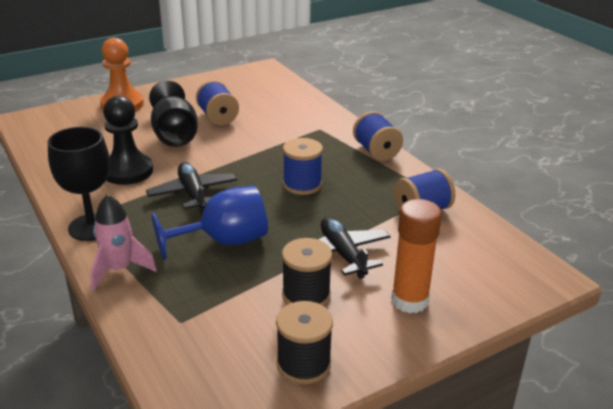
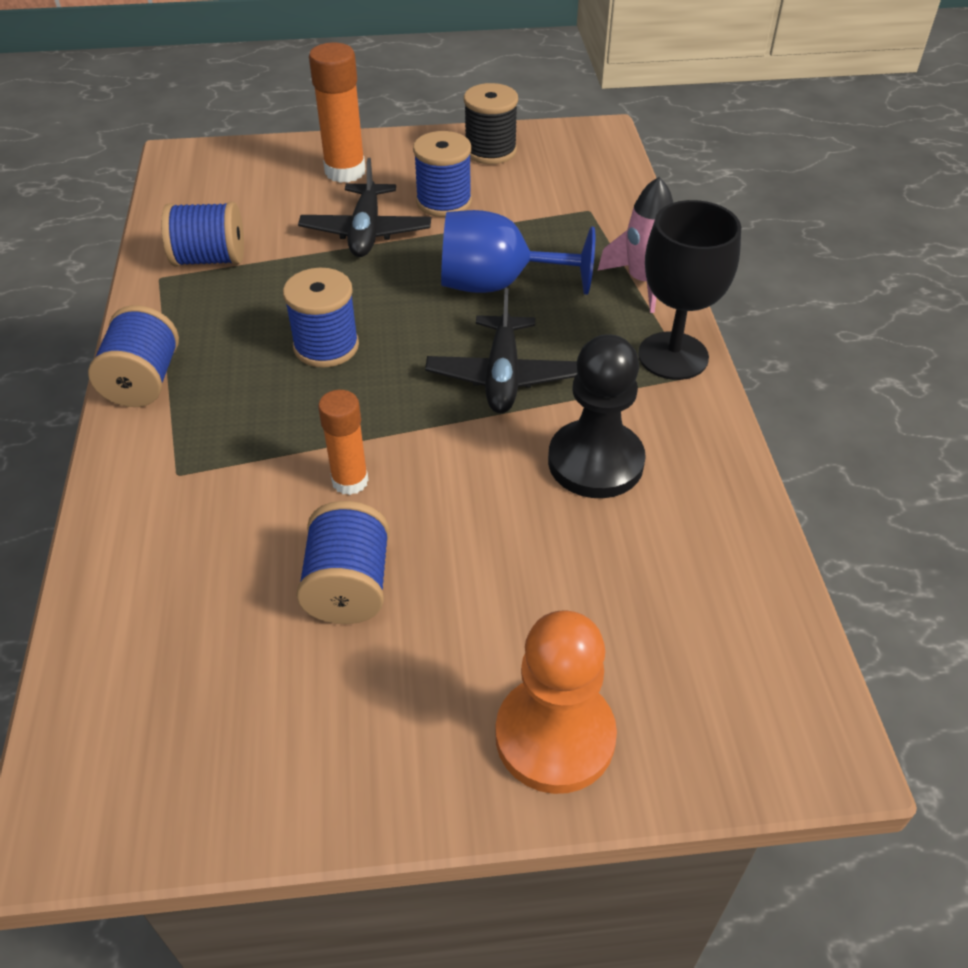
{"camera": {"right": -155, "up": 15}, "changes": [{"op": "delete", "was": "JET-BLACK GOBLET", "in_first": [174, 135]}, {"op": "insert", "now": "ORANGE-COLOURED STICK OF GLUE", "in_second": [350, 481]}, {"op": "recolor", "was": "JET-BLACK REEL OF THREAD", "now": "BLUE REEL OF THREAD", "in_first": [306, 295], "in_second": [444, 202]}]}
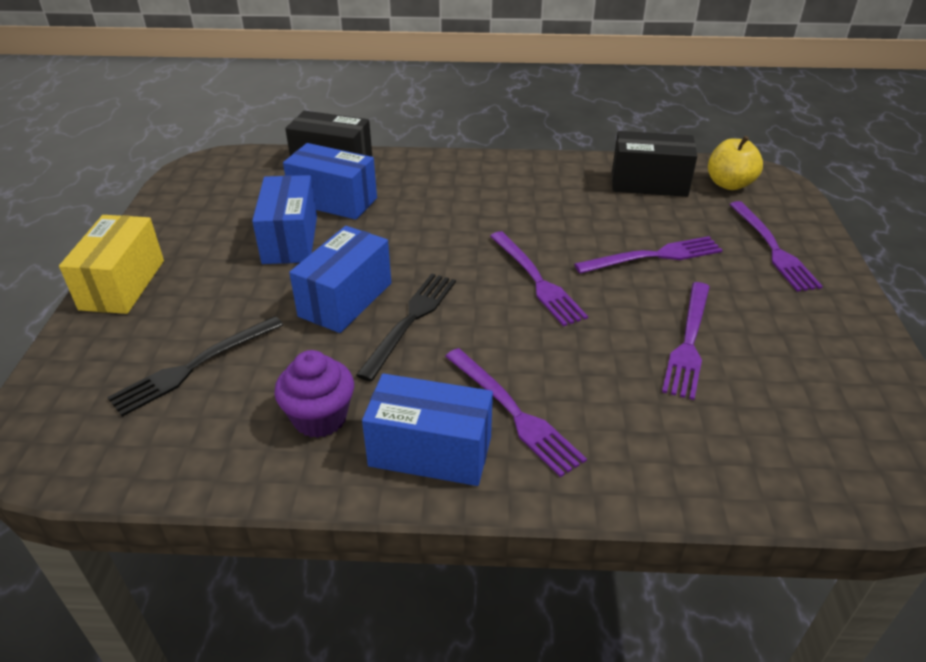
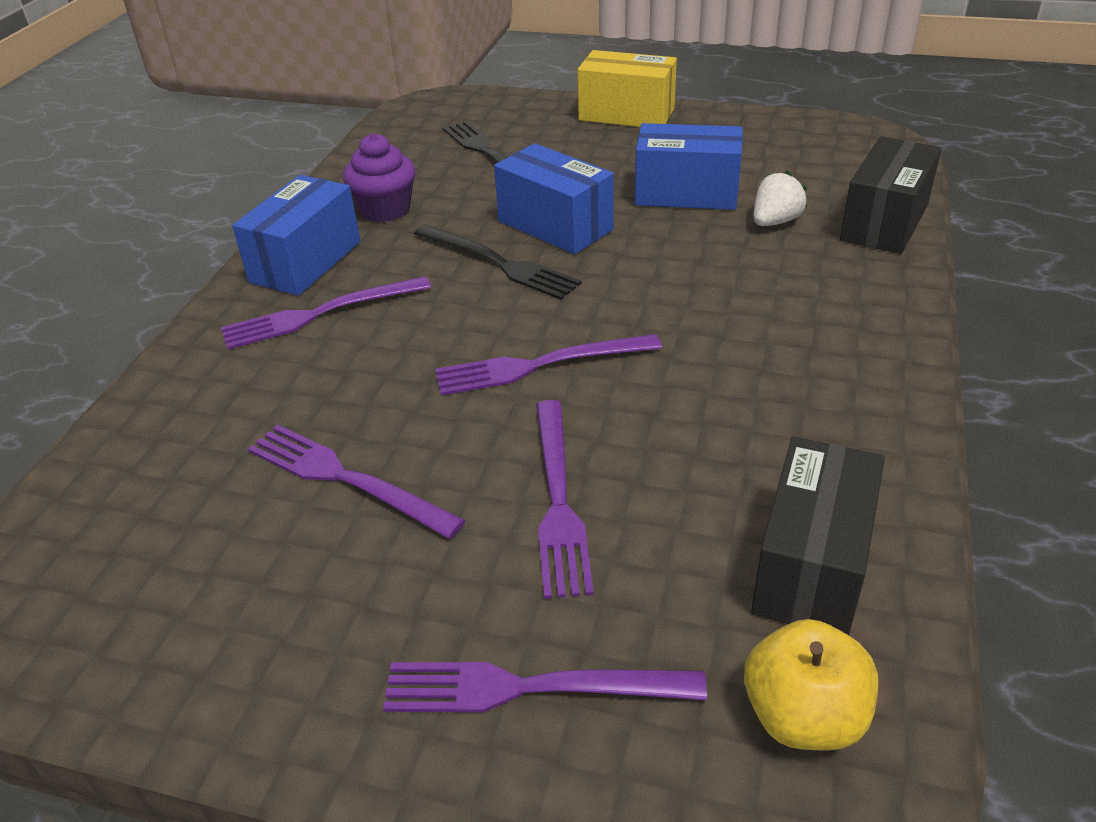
{"camera": {"right": 105, "up": 0}, "changes": [{"op": "replace", "was": "BLUE PACKAGE", "now": "SNOW-WHITE BERRY", "in_first": [333, 201], "in_second": [775, 221]}]}
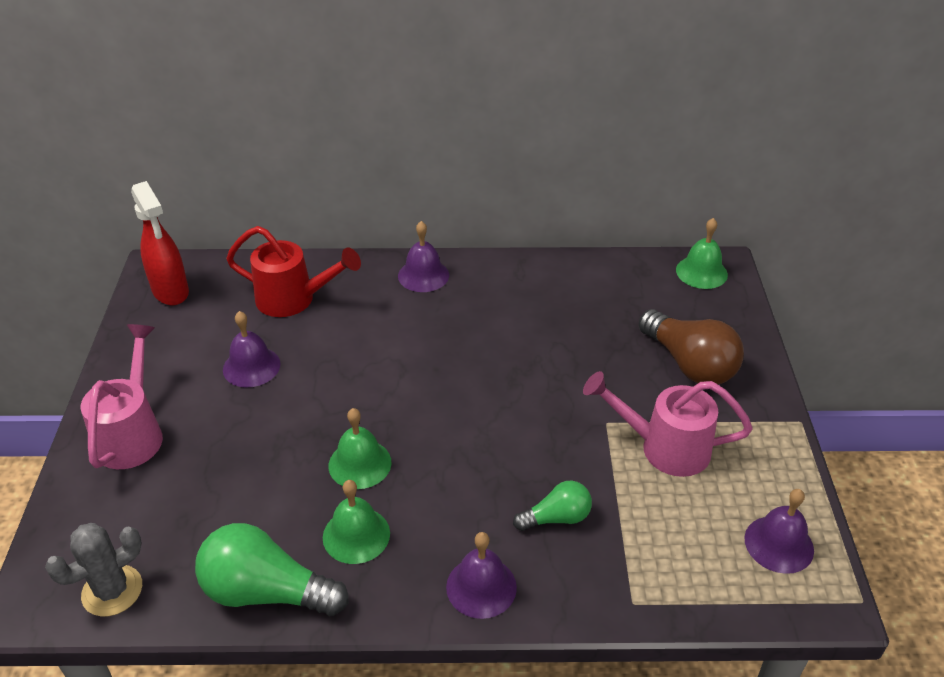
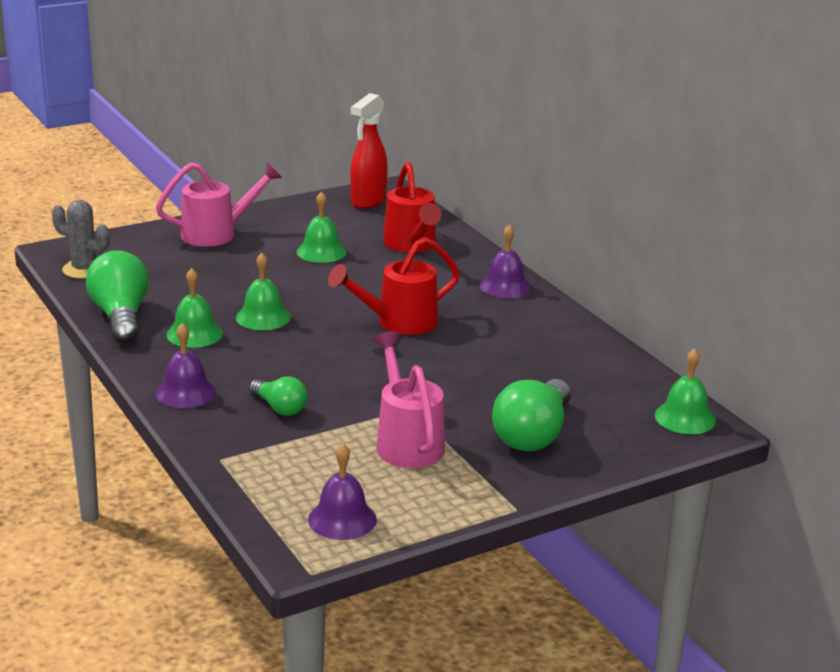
{"camera": {"right": 60, "up": -15}, "changes": [{"op": "insert", "now": "RED WATERING CAN", "in_second": [399, 323]}, {"op": "recolor", "was": "PURPLE SCHOOL BELL", "now": "LEAF-GREEN SCHOOL BELL", "in_first": [251, 366], "in_second": [321, 252]}, {"op": "recolor", "was": "RUSSET LIGHTBULB", "now": "LEAF-GREEN LIGHTBULB", "in_first": [689, 364], "in_second": [533, 435]}]}
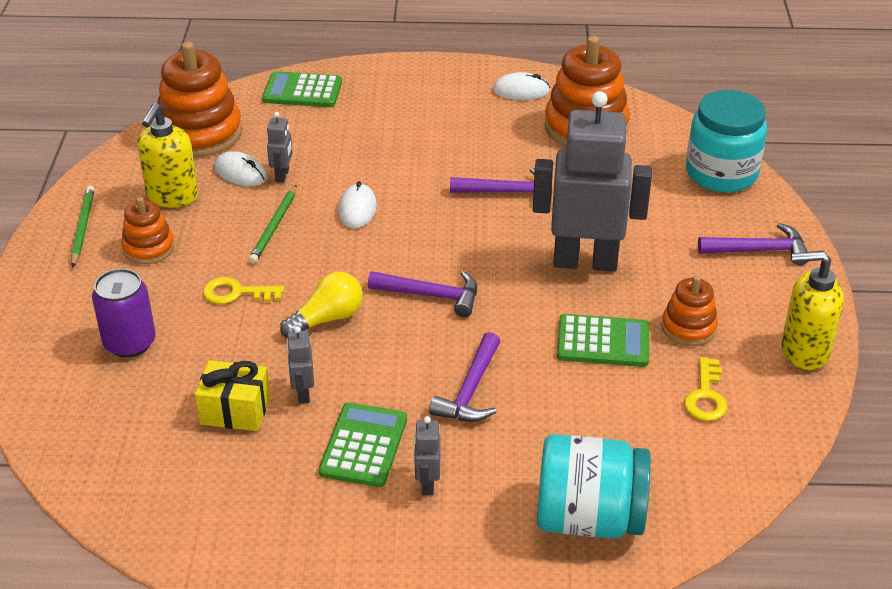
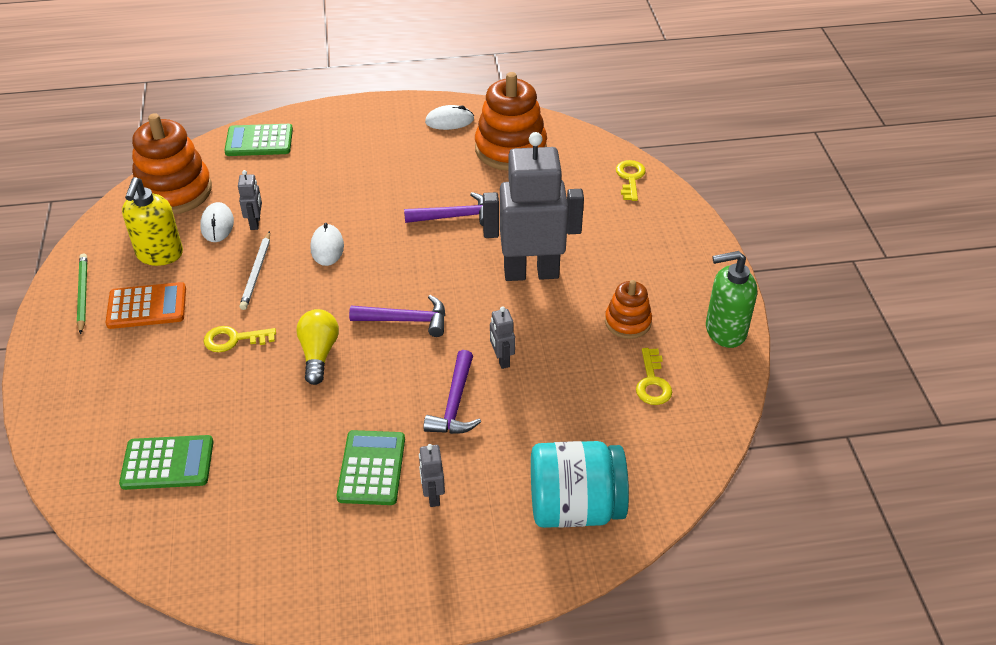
{"camera": {"right": -10, "up": 5}, "changes": [{"op": "delete", "was": "PURPLE CAN", "in_first": [130, 343]}, {"op": "delete", "was": "YELLOW WRAPPED GIFT", "in_first": [235, 410]}, {"op": "delete", "was": "PURPLE HAMMER", "in_first": [759, 251]}, {"op": "move", "was": "GRAY ROBOT FIGURE", "in_first": [303, 393], "in_second": [501, 360]}, {"op": "move", "was": "LEAF-GREEN ADDING MACHINE", "in_first": [603, 342], "in_second": [167, 463]}, {"op": "replace", "was": "ORANGE-COLOURED STACKING RINGS", "now": "ORANGE-COLOURED ADDING MACHINE", "in_first": [148, 248], "in_second": [147, 306]}, {"op": "replace", "was": "TURQUOISE JAR", "now": "YELLOW LATCHKEY", "in_first": [721, 173], "in_second": [630, 178]}, {"op": "recolor", "was": "LEAF-GREEN WOODEN PENCIL", "now": "SNOW-WHITE WOODEN PENCIL", "in_first": [274, 227], "in_second": [256, 272]}, {"op": "recolor", "was": "YELLOW SOAP PUMP", "now": "LEAF-GREEN SOAP PUMP", "in_first": [803, 351], "in_second": [725, 331]}, {"op": "rotate", "was": "SNOW-WHITE MOUSE", "in_first": [240, 172], "in_second": [217, 224], "clockwise": 60}, {"op": "rotate", "was": "YELLOW LIGHTBULB", "in_first": [327, 319], "in_second": [319, 353], "clockwise": -45}]}
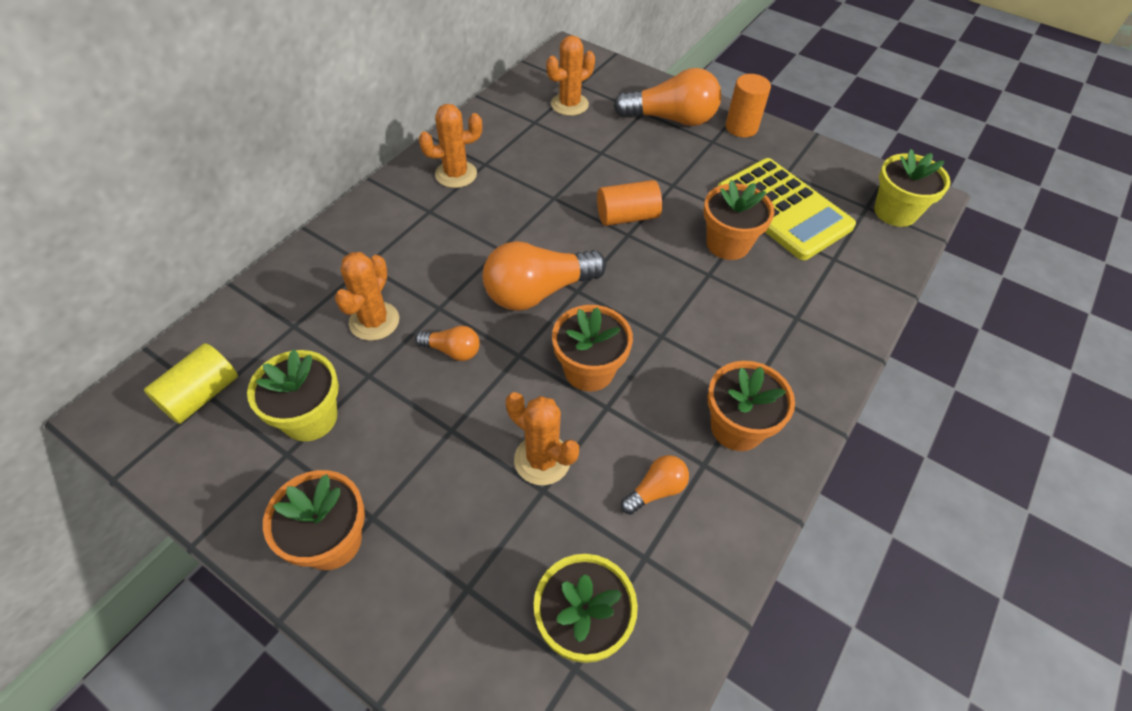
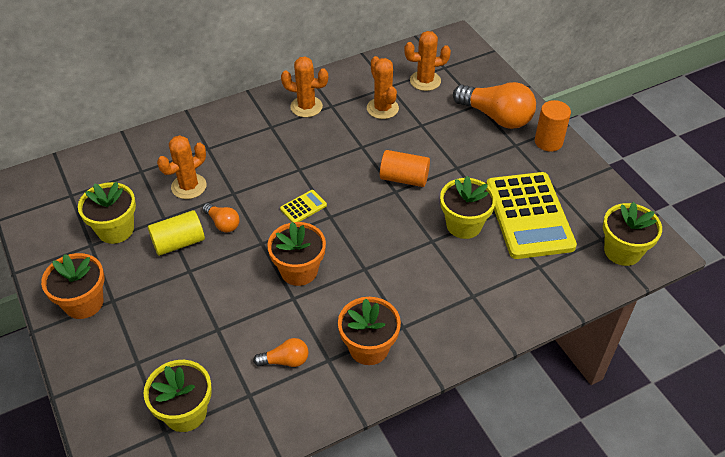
{"camera": {"right": 30, "up": -5}, "changes": [{"op": "move", "was": "YELLOW CYLINDER SHAPE", "in_first": [201, 395], "in_second": [179, 243]}, {"op": "move", "was": "ORANGE-COLOURED SAGUARO CACTUS", "in_first": [542, 460], "in_second": [382, 108]}, {"op": "replace", "was": "ORANGE-COLOURED LIGHTBULB", "now": "YELLOW ADDING MACHINE", "in_first": [538, 292], "in_second": [303, 207]}, {"op": "recolor", "was": "ORANGE-COLOURED PLANT POT", "now": "YELLOW PLANT POT", "in_first": [728, 244], "in_second": [464, 225]}]}
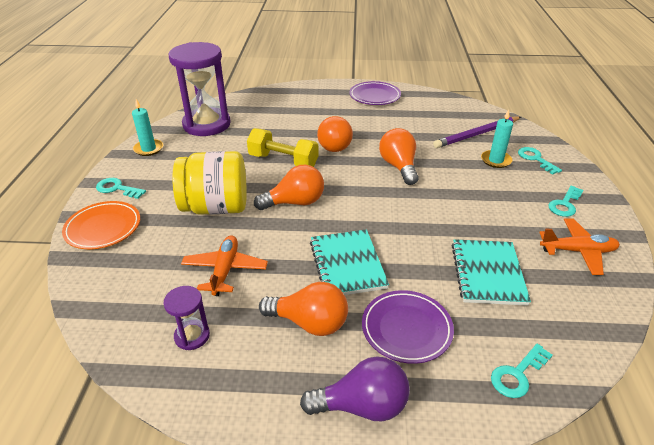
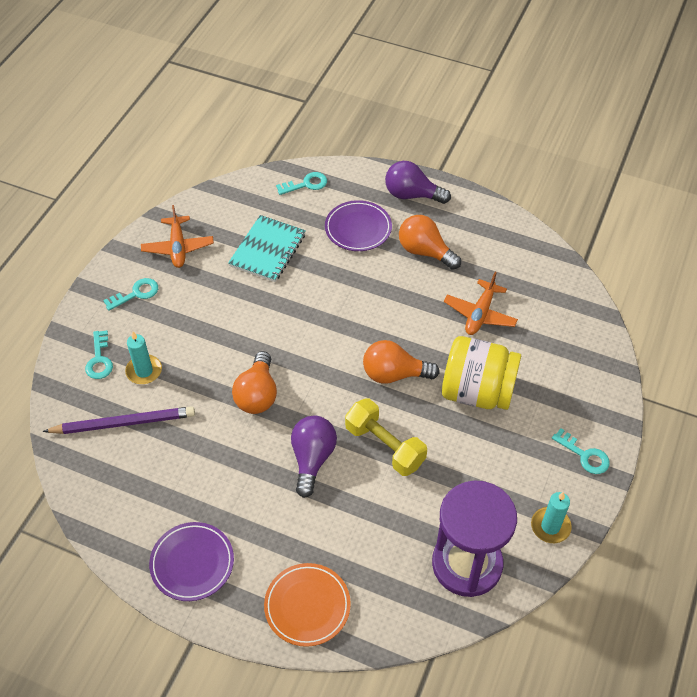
{"camera": {"right": -160, "up": 15}, "changes": [{"op": "delete", "was": "PURPLE HOURGLASS", "in_first": [192, 336]}, {"op": "delete", "was": "TURQUOISE EXERCISE BOOK", "in_first": [347, 264]}, {"op": "move", "was": "ORANGE-COLOURED FLAT DISH", "in_first": [103, 228], "in_second": [307, 606]}, {"op": "recolor", "was": "ORANGE-COLOURED LIGHTBULB", "now": "PURPLE LIGHTBULB", "in_first": [333, 145], "in_second": [312, 459]}, {"op": "rotate", "was": "ORANGE-COLOURED TOY PLANE", "in_first": [577, 251], "in_second": [178, 247], "clockwise": -120}]}
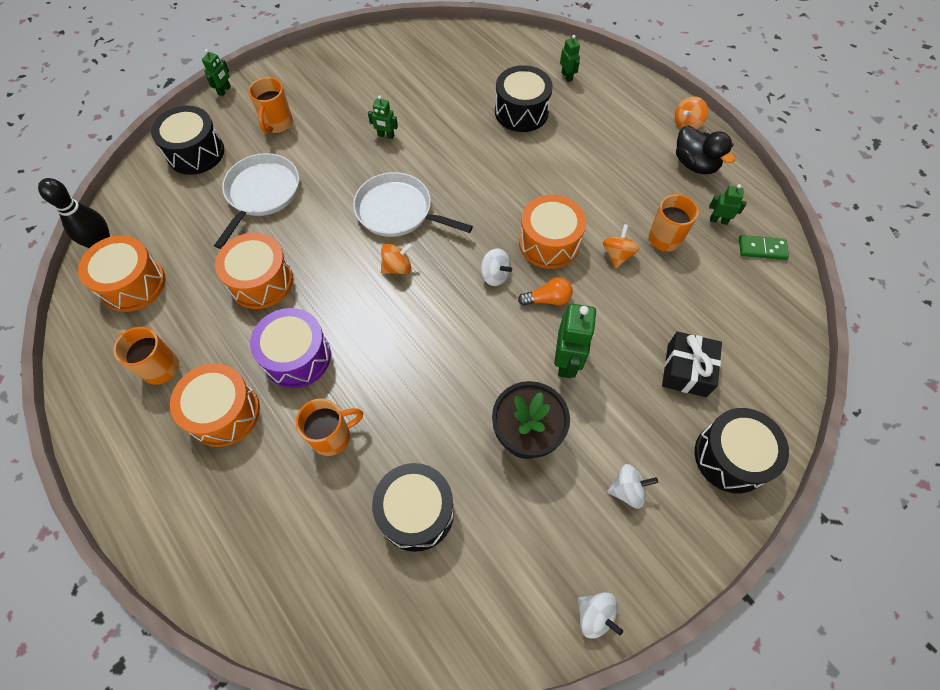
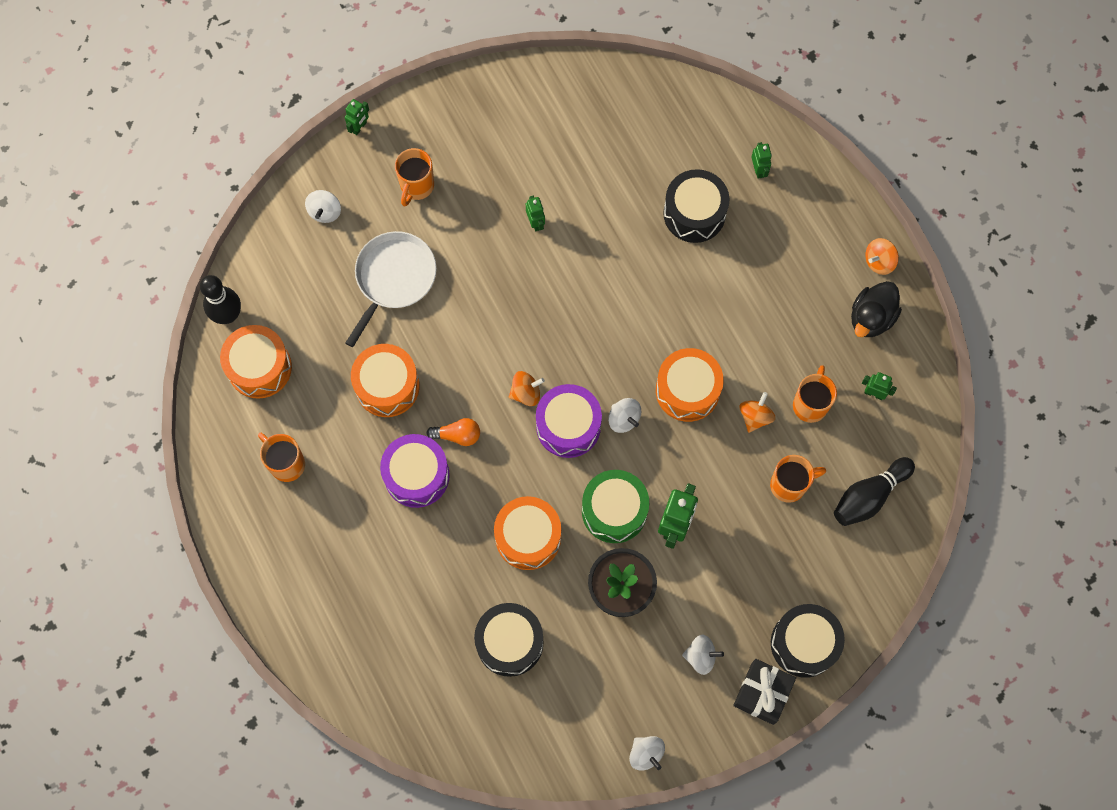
{"camera": {"right": 10, "up": 10}, "changes": [{"op": "delete", "was": "SNOW-WHITE FRYING PAN", "in_first": [398, 211]}, {"op": "delete", "was": "LEAF-GREEN DOMINO TILE", "in_first": [762, 249]}, {"op": "insert", "now": "PURPLE SNARE DRUM", "in_second": [568, 426]}, {"op": "insert", "now": "LEAF-GREEN SNARE DRUM", "in_second": [614, 511]}, {"op": "insert", "now": "JET-BLACK SKITTLE", "in_second": [869, 496]}, {"op": "move", "was": "ORANGE-COLOURED SNARE DRUM", "in_first": [224, 412], "in_second": [528, 537]}, {"op": "move", "was": "ORANGE-COLOURED MUG", "in_first": [332, 436], "in_second": [789, 485]}, {"op": "move", "was": "ORANGE-COLOURED LIGHTBULB", "in_first": [547, 299], "in_second": [457, 435]}, {"op": "move", "was": "JET-BLACK WRAPPED GIFT", "in_first": [686, 370], "in_second": [762, 693]}, {"op": "replace", "was": "JET-BLACK SNARE DRUM", "now": "SNOW-WHITE TOY TOP", "in_first": [195, 153], "in_second": [325, 212]}, {"op": "rotate", "was": "LEAF-GREEN ROBOT FIGURE", "in_first": [386, 136], "in_second": [535, 222], "clockwise": -135}, {"op": "rotate", "was": "JET-BLACK TOY DUCK", "in_first": [695, 164], "in_second": [871, 318], "clockwise": 60}]}
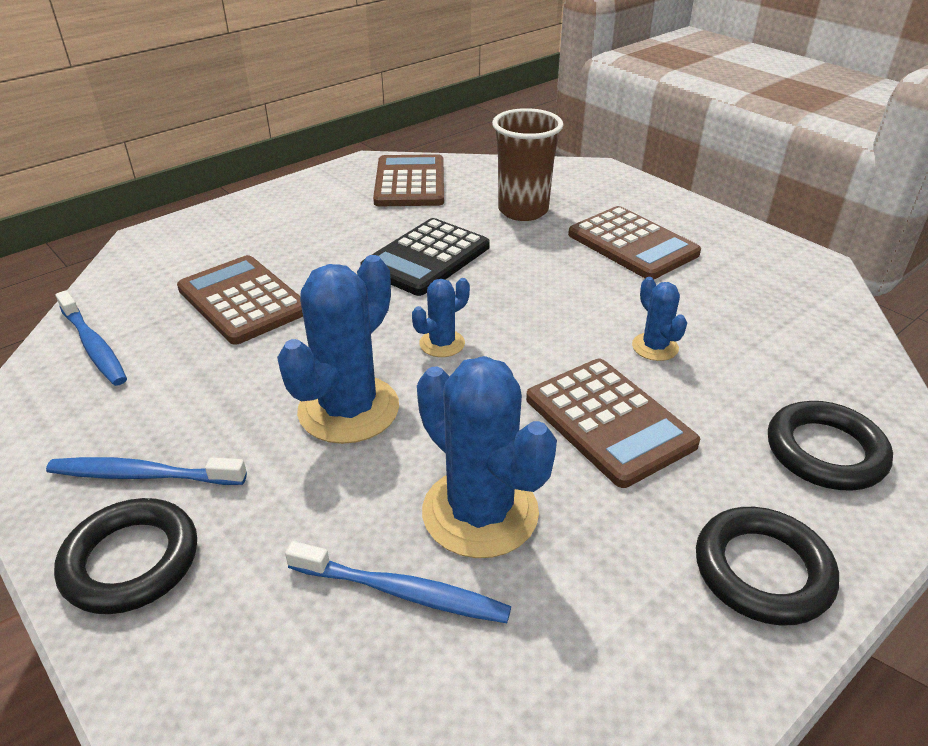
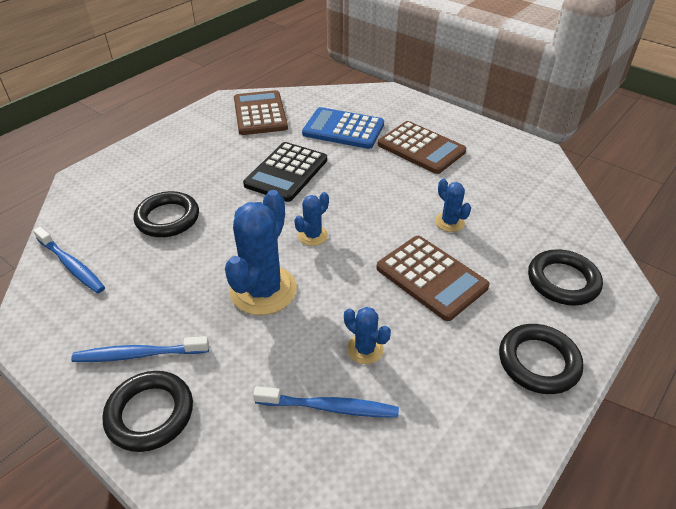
{"camera": {"right": -10, "up": 5}, "changes": [{"op": "replace", "was": "RUSSET ADDING MACHINE", "now": "JET-BLACK TORUS", "in_first": [243, 300], "in_second": [167, 218]}, {"op": "replace", "was": "RUSSET TUMBLER", "now": "BLUE ADDING MACHINE", "in_first": [523, 210], "in_second": [343, 129]}, {"op": "resize", "was": "BLUE SAGUARO CACTUS", "in_first": [480, 512], "in_second": [365, 349], "ratio": 0.5}]}
